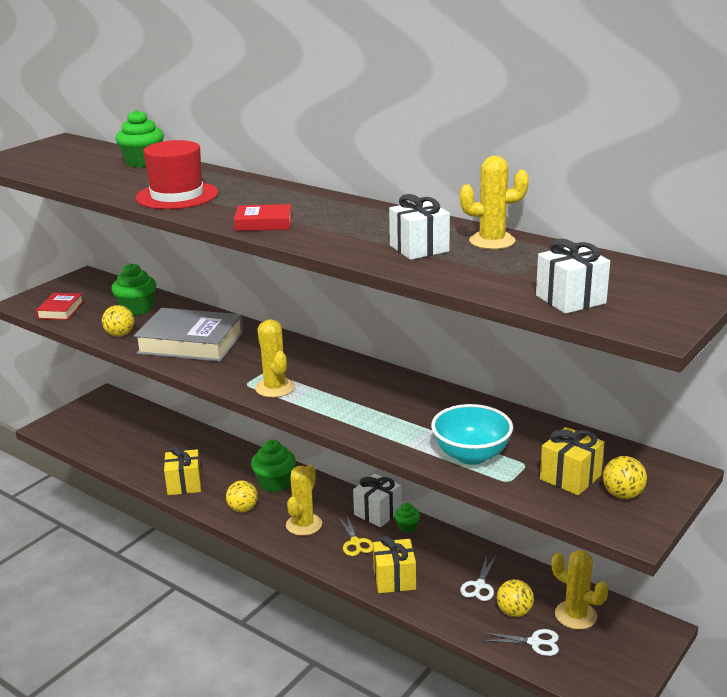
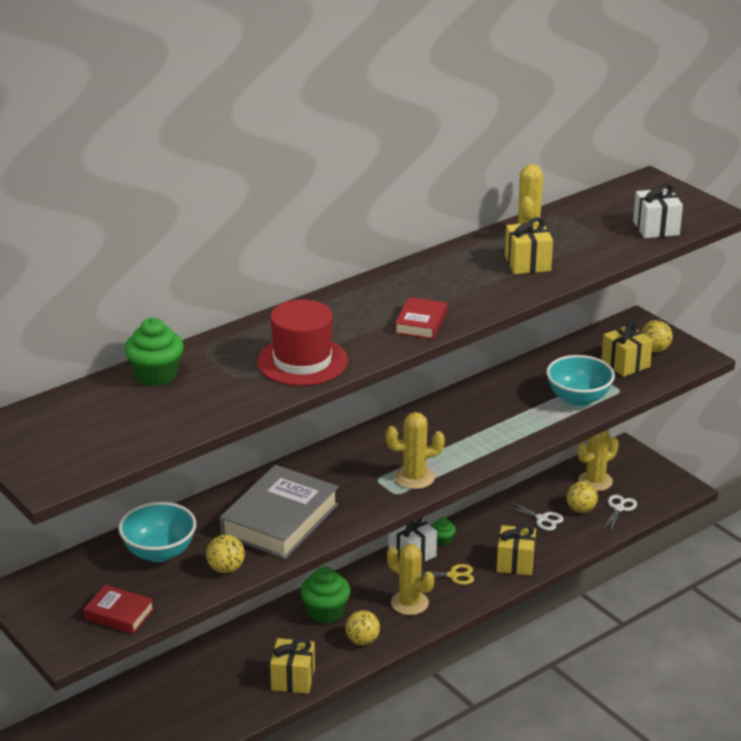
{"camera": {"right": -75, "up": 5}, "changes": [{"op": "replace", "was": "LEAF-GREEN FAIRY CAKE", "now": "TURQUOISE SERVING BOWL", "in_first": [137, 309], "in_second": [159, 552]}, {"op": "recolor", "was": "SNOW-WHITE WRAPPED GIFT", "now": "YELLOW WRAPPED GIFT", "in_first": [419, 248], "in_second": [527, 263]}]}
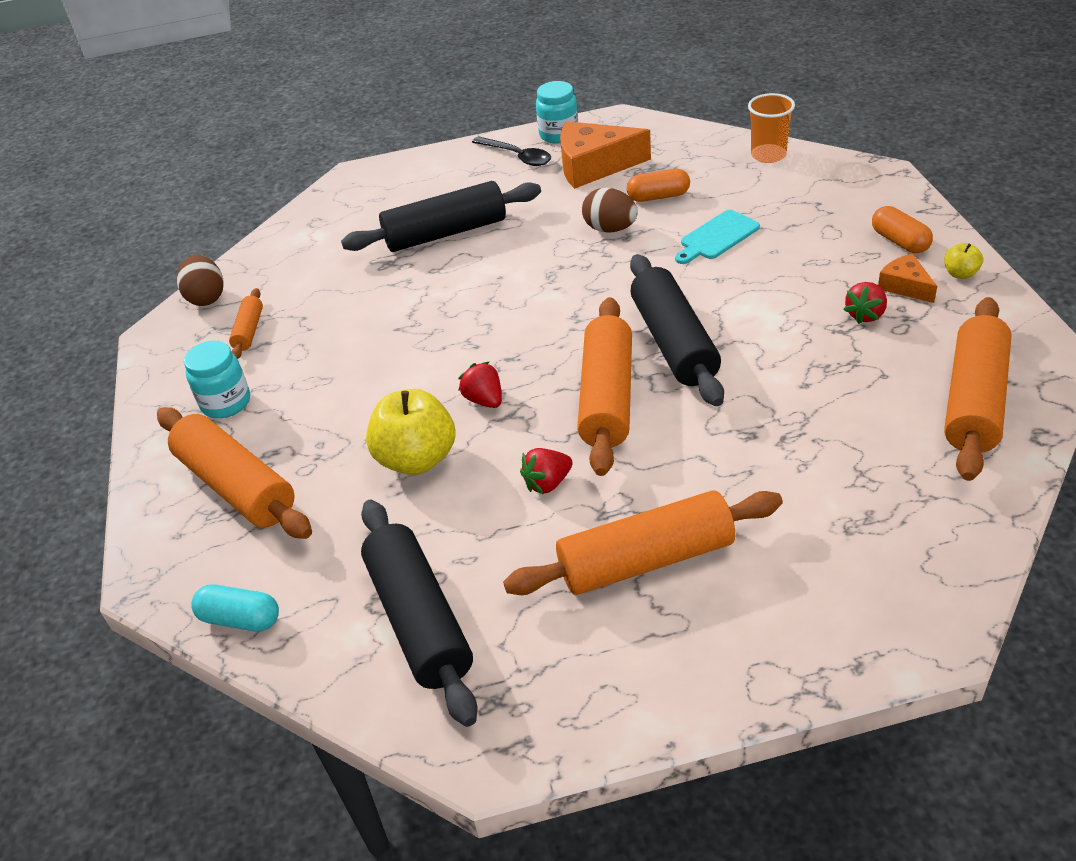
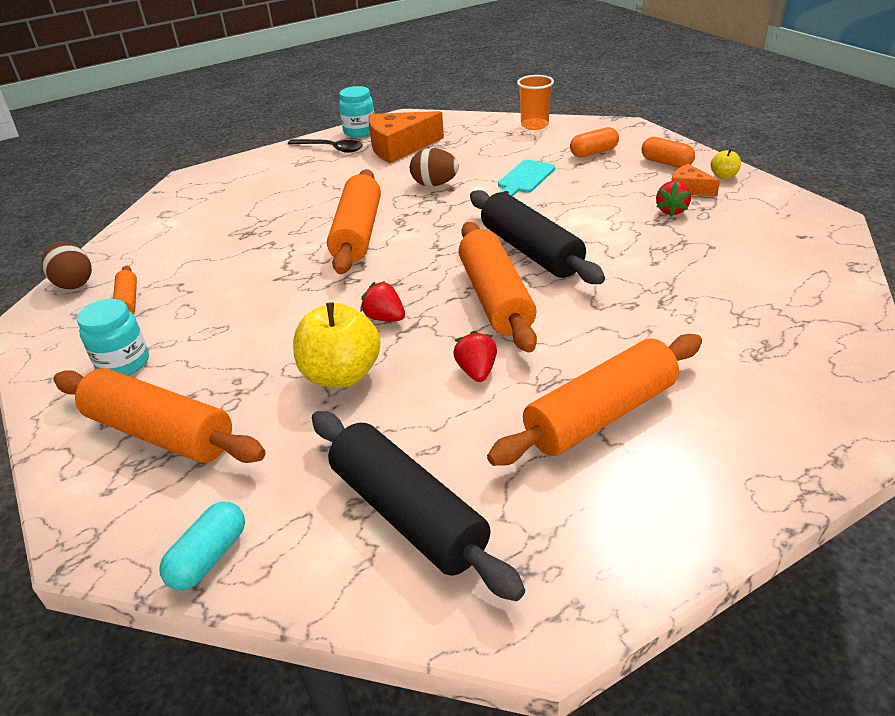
{"camera": {"right": -20, "up": -5}, "changes": [{"op": "delete", "was": "JET-BLACK DOUGH ROLLER", "in_first": [445, 233]}, {"op": "move", "was": "ORANGE-COLOURED PILL", "in_first": [658, 197], "in_second": [593, 153]}, {"op": "move", "was": "ORANGE-COLOURED DOUGH ROLLER", "in_first": [974, 401], "in_second": [358, 233]}, {"op": "rotate", "was": "TURQUOISE PILL", "in_first": [240, 619], "in_second": [209, 557], "clockwise": -60}, {"op": "rotate", "was": "RED BERRY", "in_first": [547, 483], "in_second": [476, 371], "clockwise": 135}]}
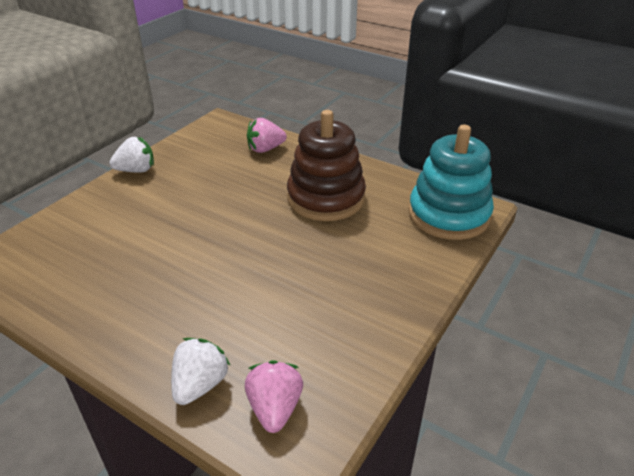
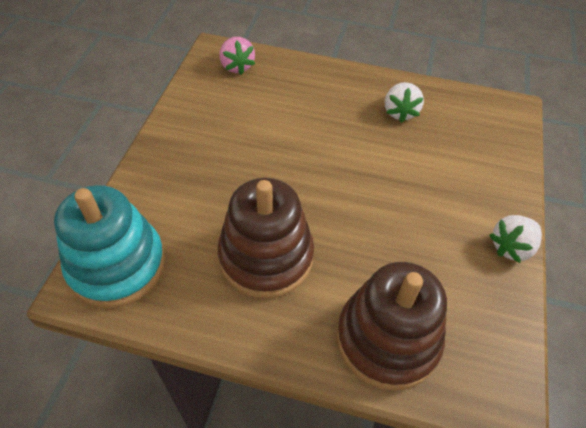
{"camera": {"right": 160, "up": 15}, "changes": [{"op": "move", "was": "SNOW-WHITE BERRY", "in_first": [200, 384], "in_second": [400, 112]}, {"op": "replace", "was": "PINK BERRY", "now": "RUSSET STACKING RINGS", "in_first": [265, 149], "in_second": [387, 339]}]}
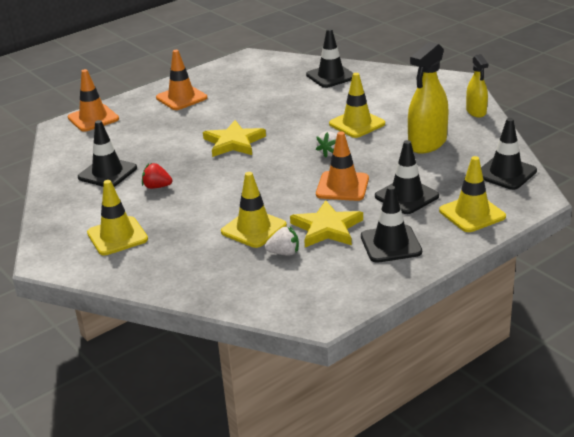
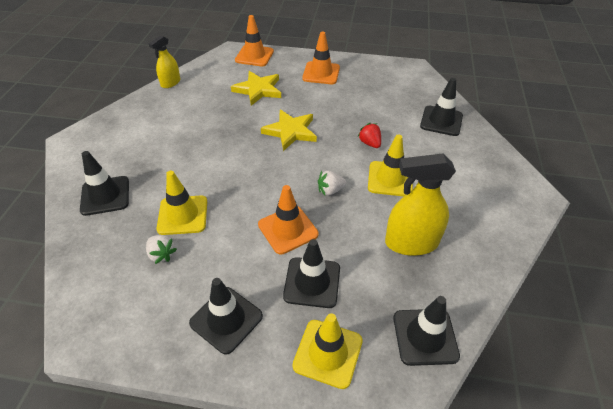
{"camera": {"right": 45, "up": 15}, "changes": [{"op": "delete", "was": "YELLOW TRAFFIC CONE", "in_first": [117, 236]}, {"op": "move", "was": "JET-BLACK TRAFFIC CONE", "in_first": [107, 173], "in_second": [105, 196]}, {"op": "move", "was": "RED BERRY", "in_first": [157, 187], "in_second": [370, 143]}, {"op": "move", "was": "YELLOW FIVE-POINTED STAR", "in_first": [327, 228], "in_second": [258, 90]}, {"op": "move", "was": "YELLOW SPRAY CLEANER", "in_first": [476, 111], "in_second": [170, 83]}]}
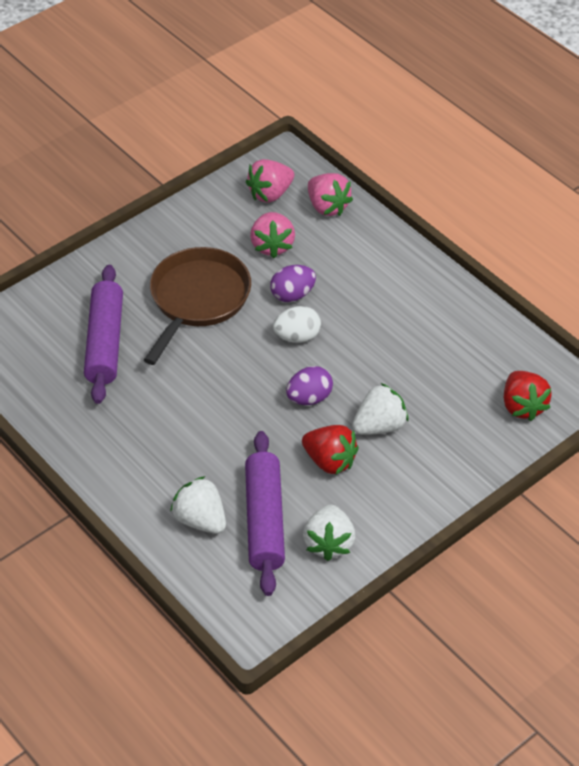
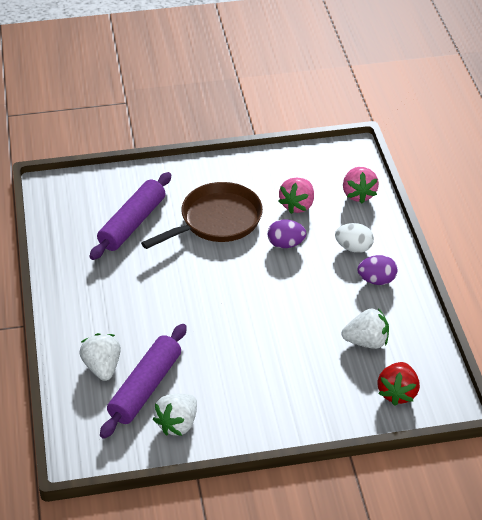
{"camera": {"right": 30, "up": -5}, "changes": [{"op": "delete", "was": "PINK BERRY", "in_first": [270, 194]}, {"op": "delete", "was": "RED BERRY", "in_first": [330, 461]}, {"op": "move", "was": "SNOW-WHITE EGG SHAPE", "in_first": [297, 337], "in_second": [353, 248]}, {"op": "move", "was": "PURPLE EGG SHAPE", "in_first": [309, 398], "in_second": [376, 280]}, {"op": "move", "was": "SNOW-WHITE BERRY", "in_first": [379, 426], "in_second": [366, 342]}]}
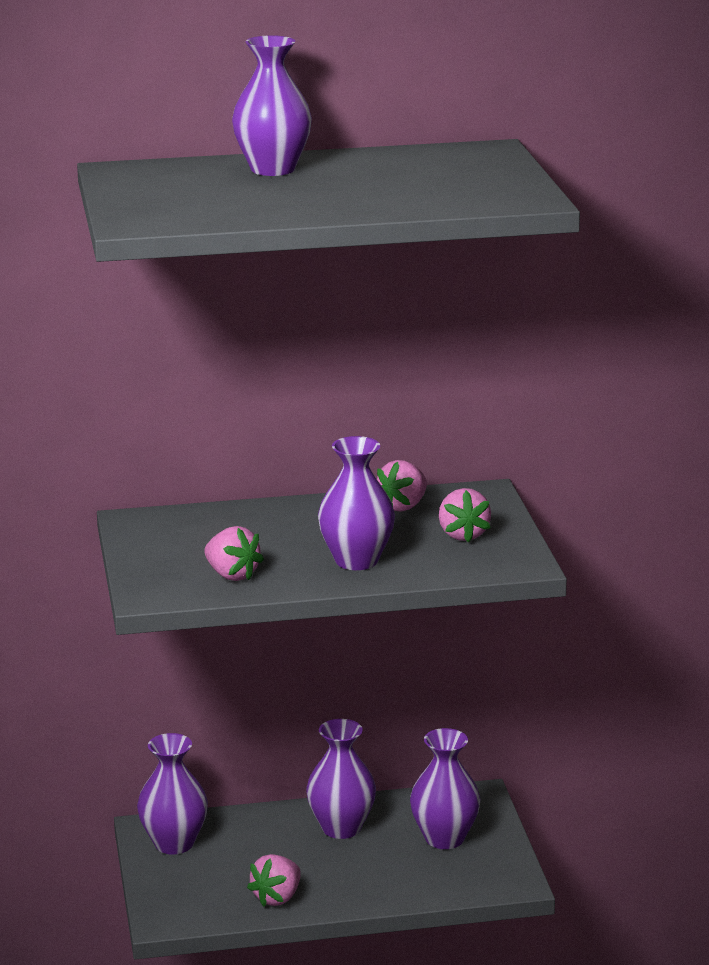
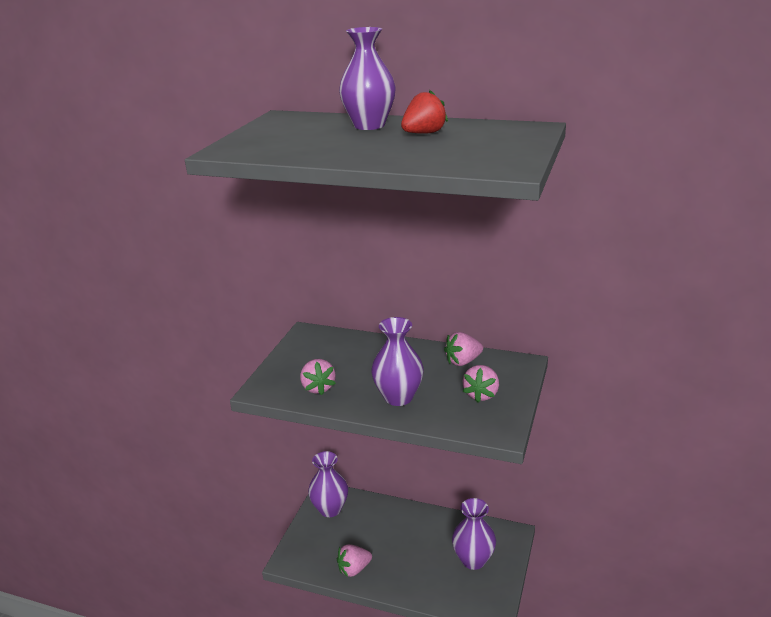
{"camera": {"right": 30, "up": 5}, "changes": [{"op": "delete", "was": "PURPLE TALL VASE", "in_first": [341, 828]}, {"op": "insert", "now": "RED BERRY", "in_second": [424, 133]}]}
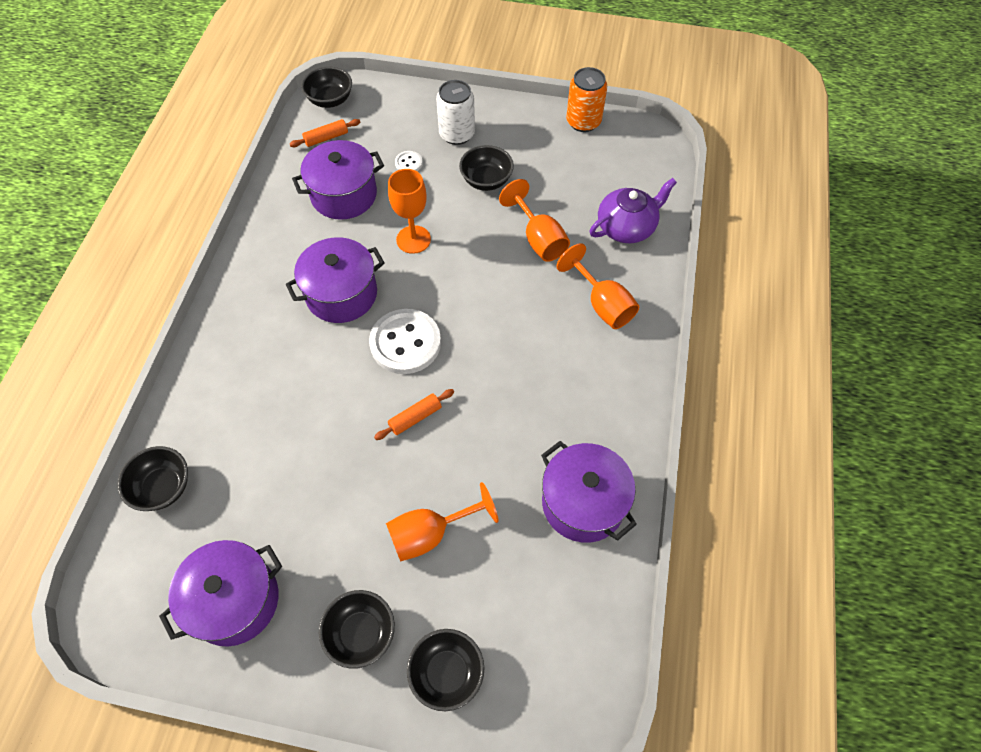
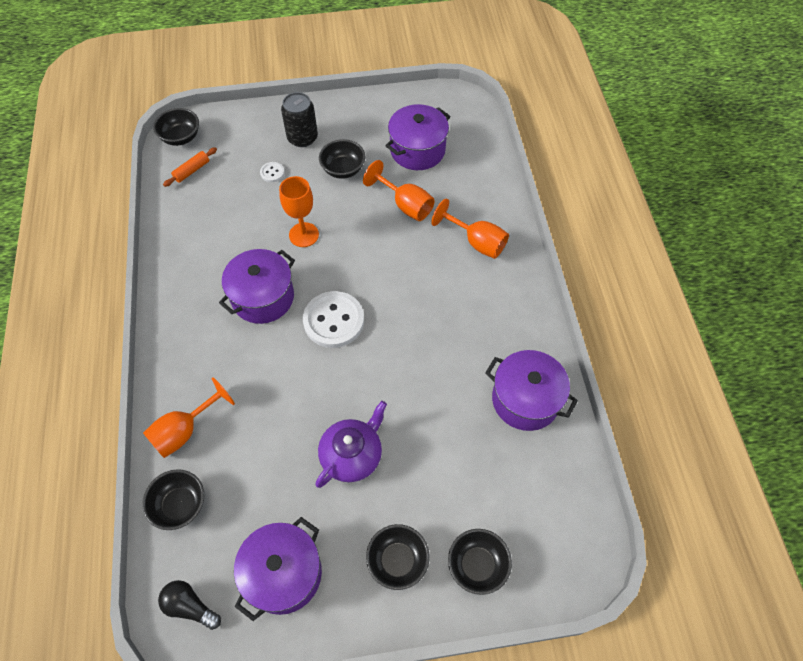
{"camera": {"right": -20, "up": 0}, "changes": [{"op": "delete", "was": "ORANGE-COLOURED DOUGH ROLLER", "in_first": [415, 418]}, {"op": "delete", "was": "ORANGE-COLOURED CAN", "in_first": [583, 122]}, {"op": "insert", "now": "JET-BLACK LIGHTBULB", "in_second": [190, 606]}, {"op": "move", "was": "PURPLE STOCKPOT", "in_first": [344, 195], "in_second": [417, 150]}, {"op": "move", "was": "ORANGE-COLOURED GOBLET", "in_first": [431, 533], "in_second": [185, 430]}, {"op": "move", "was": "PURPLE TEAPOT", "in_first": [626, 227], "in_second": [352, 455]}, {"op": "recolor", "was": "SNOW-WHITE CAN", "now": "JET-BLACK CAN", "in_first": [457, 134], "in_second": [302, 138]}]}
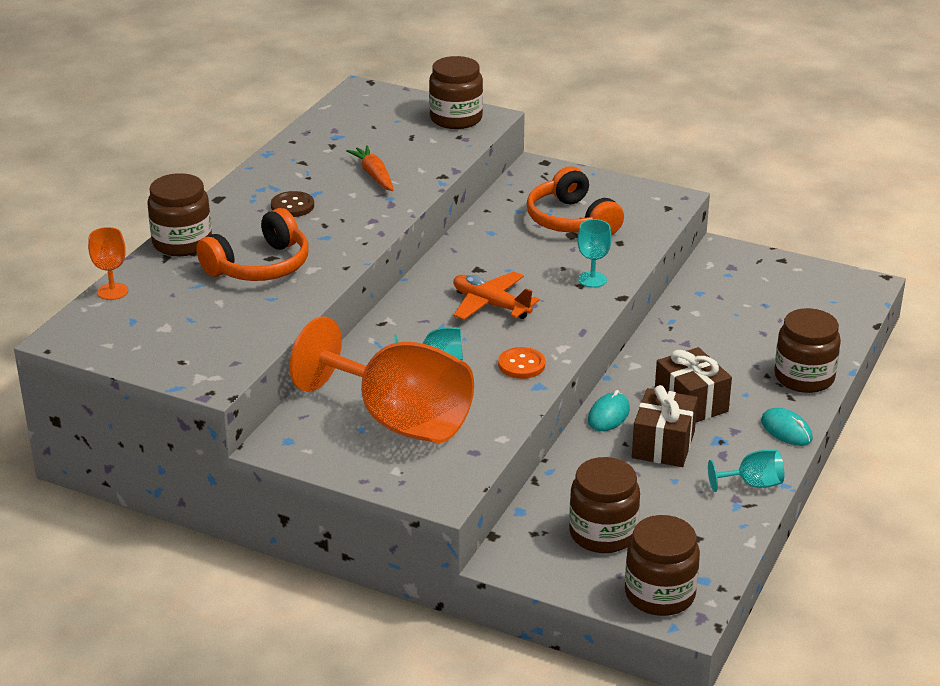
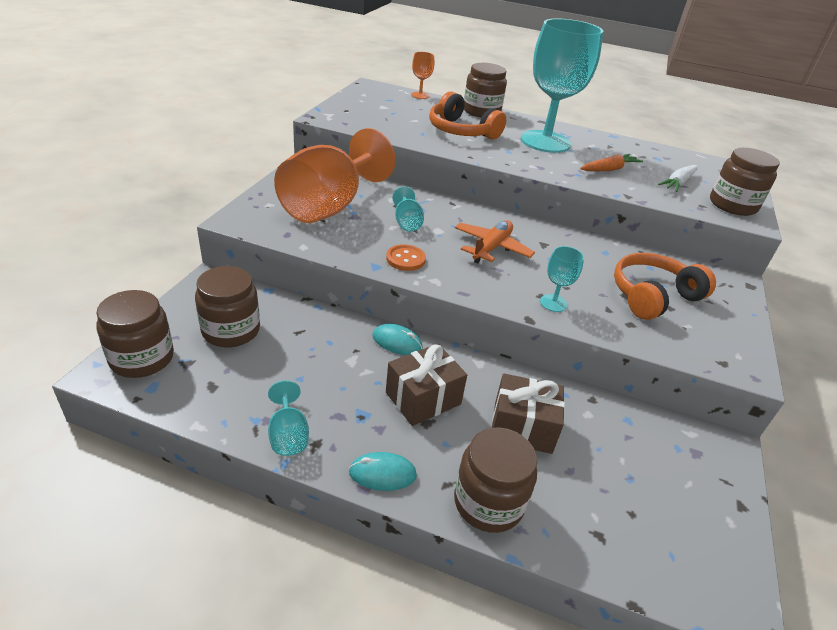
{"camera": {"right": 80, "up": 5}, "changes": [{"op": "insert", "now": "SNOW-WHITE TOY CARROT", "in_second": [678, 183]}, {"op": "move", "was": "RUSSET WRAPPED GIFT", "in_first": [663, 445], "in_second": [522, 427]}, {"op": "replace", "was": "RUSSET SEWING BUTTON", "now": "TURQUOISE GOBLET", "in_first": [292, 206], "in_second": [545, 142]}, {"op": "rotate", "was": "TURQUOISE MOUSE", "in_first": [786, 430], "in_second": [382, 474], "clockwise": 45}]}
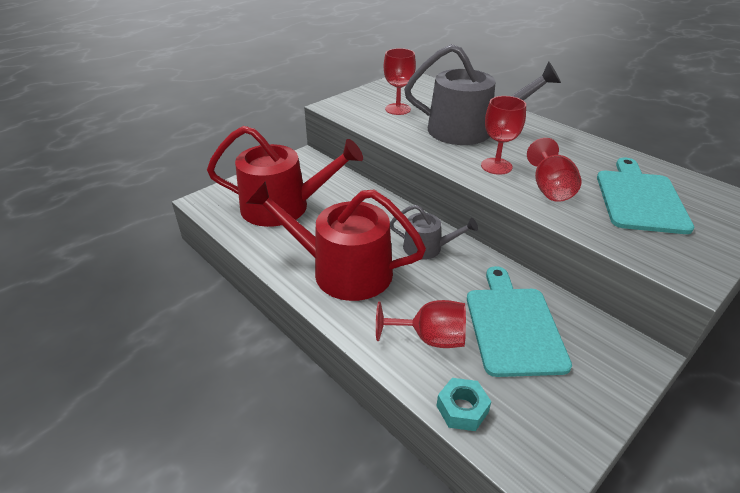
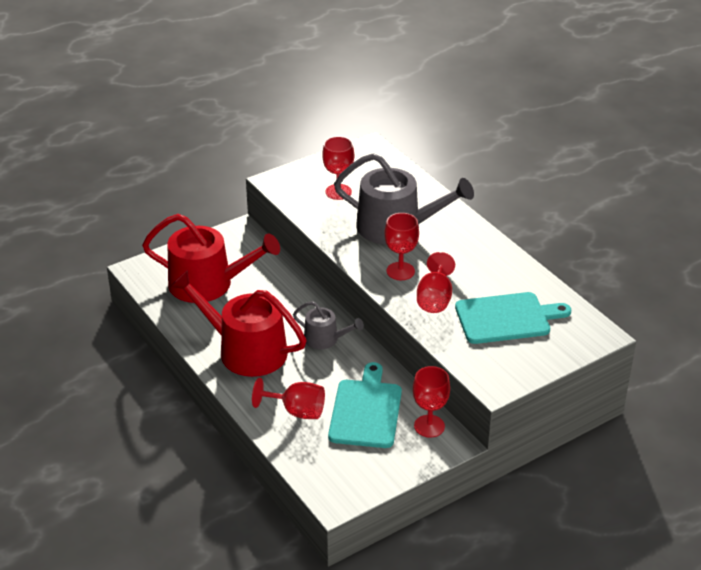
{"camera": {"right": 10, "up": 0}, "changes": [{"op": "delete", "was": "TURQUOISE NUT", "in_first": [462, 409]}, {"op": "insert", "now": "RED GOBLET", "in_second": [429, 426]}, {"op": "rotate", "was": "TURQUOISE CHOPPING BOARD", "in_first": [639, 199], "in_second": [506, 318], "clockwise": 60}]}
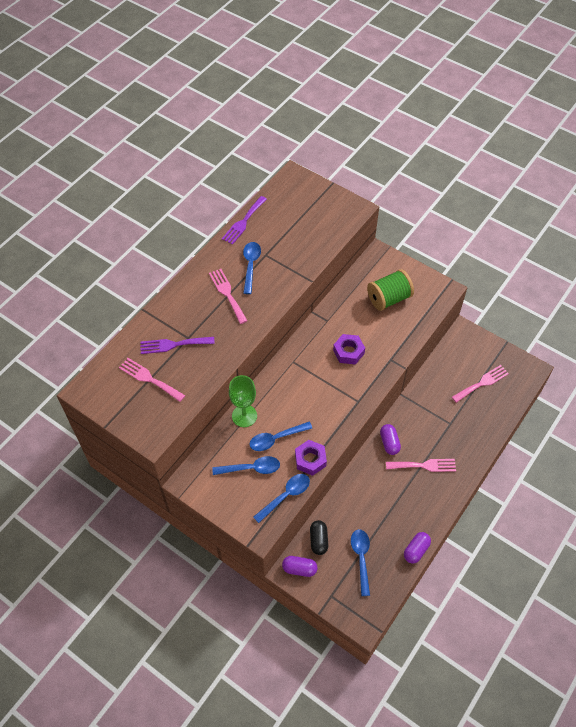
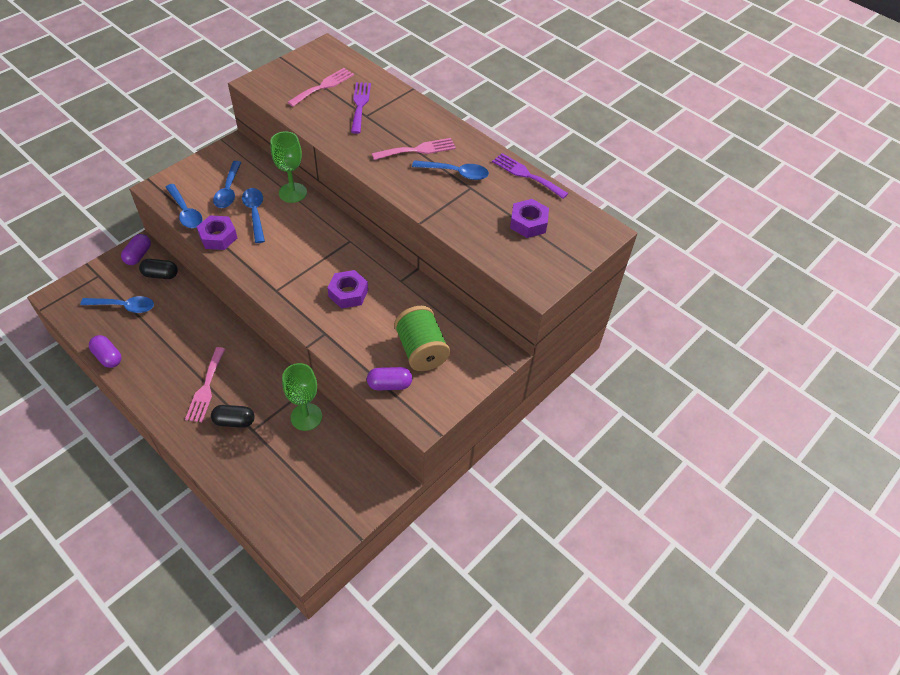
{"camera": {"right": 95, "up": -5}, "changes": [{"op": "delete", "was": "PINK DINNER FORK", "in_first": [482, 383]}, {"op": "insert", "now": "JET-BLACK PILL", "in_second": [234, 421]}, {"op": "insert", "now": "LEAF-GREEN GOBLET", "in_second": [306, 417]}, {"op": "insert", "now": "PURPLE NUT", "in_second": [528, 223]}, {"op": "move", "was": "PURPLE PILL", "in_first": [389, 443], "in_second": [389, 384]}]}
